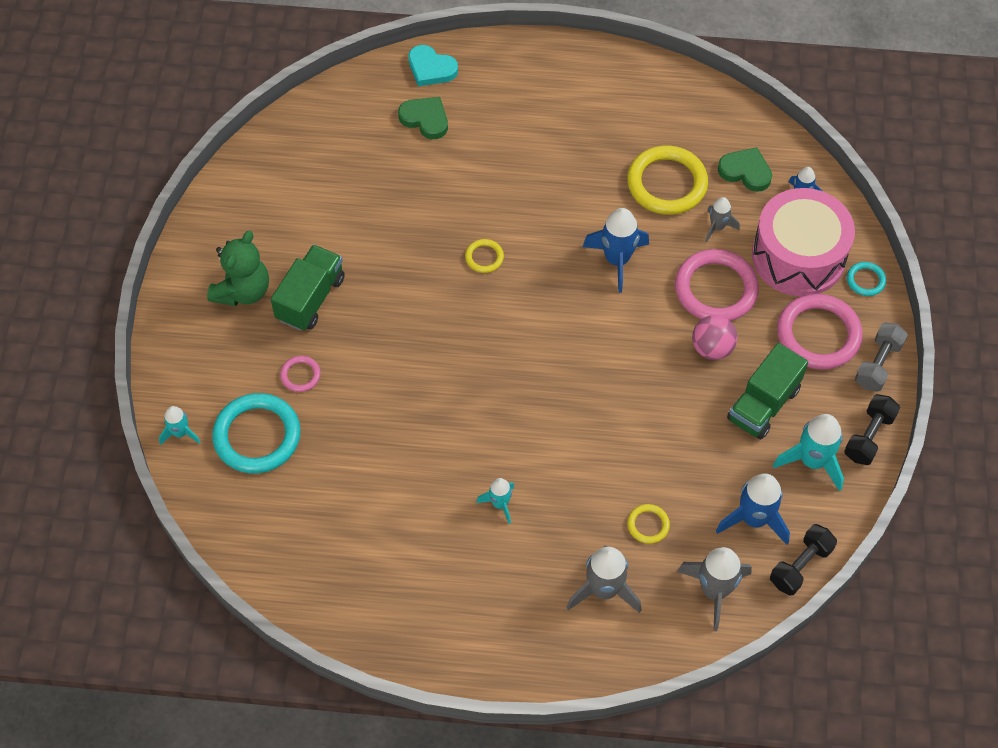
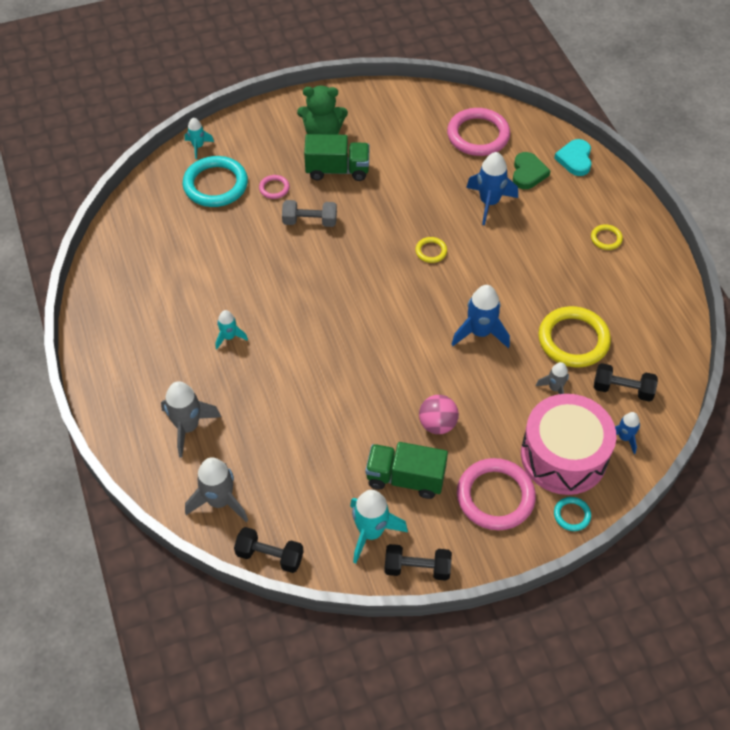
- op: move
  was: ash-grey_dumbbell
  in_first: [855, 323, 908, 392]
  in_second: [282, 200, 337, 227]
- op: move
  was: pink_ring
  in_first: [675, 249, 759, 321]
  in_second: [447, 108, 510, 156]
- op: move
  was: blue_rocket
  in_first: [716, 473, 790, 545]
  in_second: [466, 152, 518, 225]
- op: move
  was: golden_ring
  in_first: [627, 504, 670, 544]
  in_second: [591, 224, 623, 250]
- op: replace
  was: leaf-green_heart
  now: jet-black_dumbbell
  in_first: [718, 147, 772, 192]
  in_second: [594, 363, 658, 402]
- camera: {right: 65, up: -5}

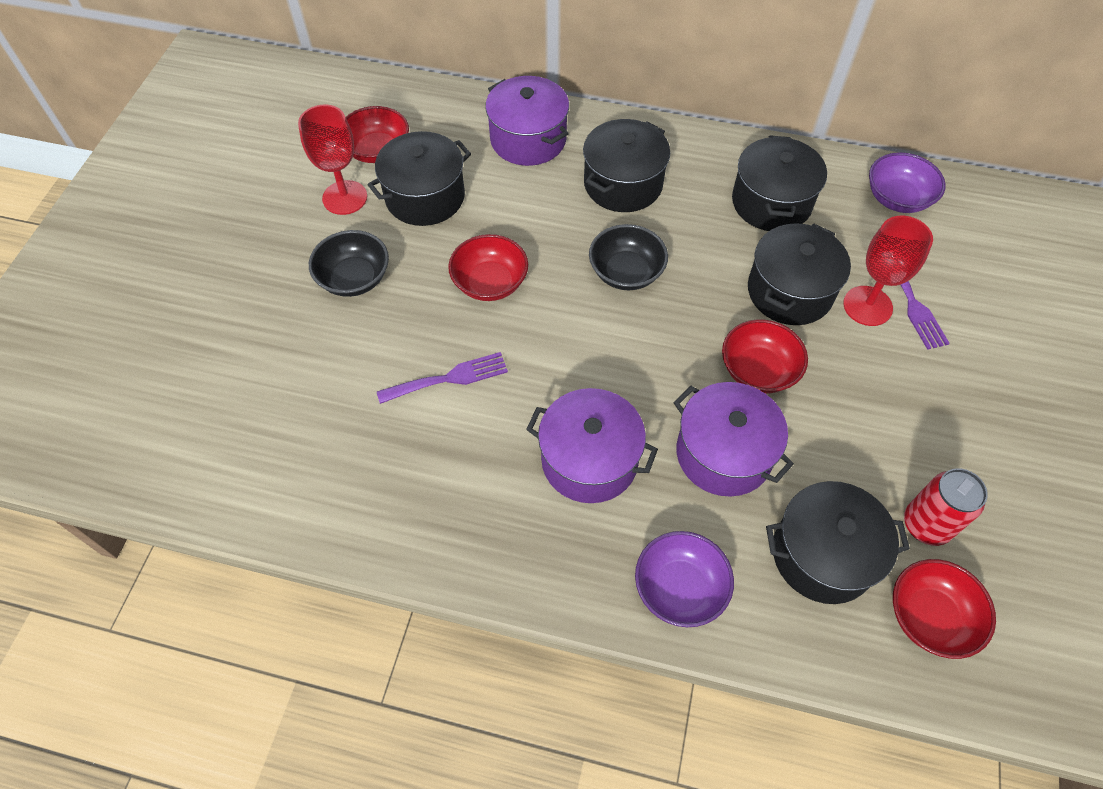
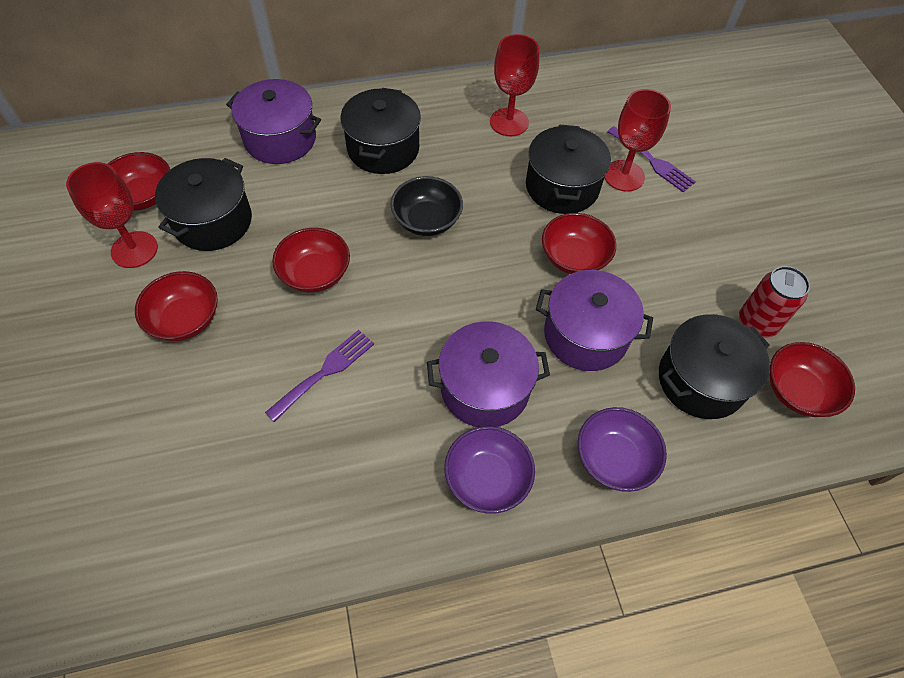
- op: recolor
  was: jet-black_serving_bowl
  now: scarlet_serving_bowl
  in_first: [309, 230, 389, 297]
  in_second: [135, 271, 218, 341]
- op: move
  was: royal_purple_serving_bowl
  in_first: [869, 152, 946, 213]
  in_second: [444, 426, 535, 514]
- op: replace
  was: jet-black_cooking_pot
  now: scarlet_wine_glass
  in_first: [732, 135, 827, 231]
  in_second: [490, 34, 539, 136]
- camera: {right: -30, up: 0}

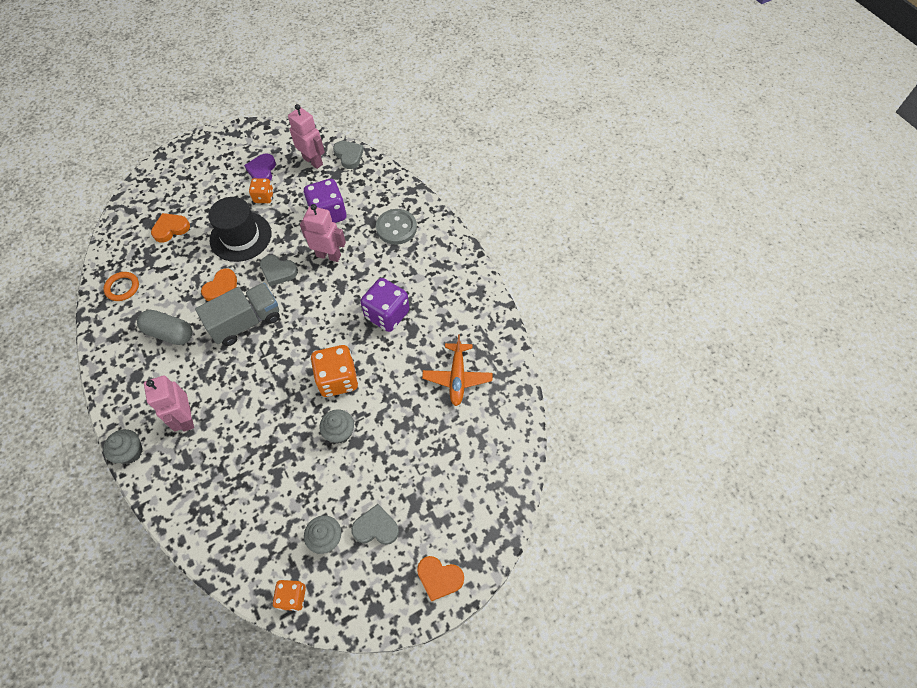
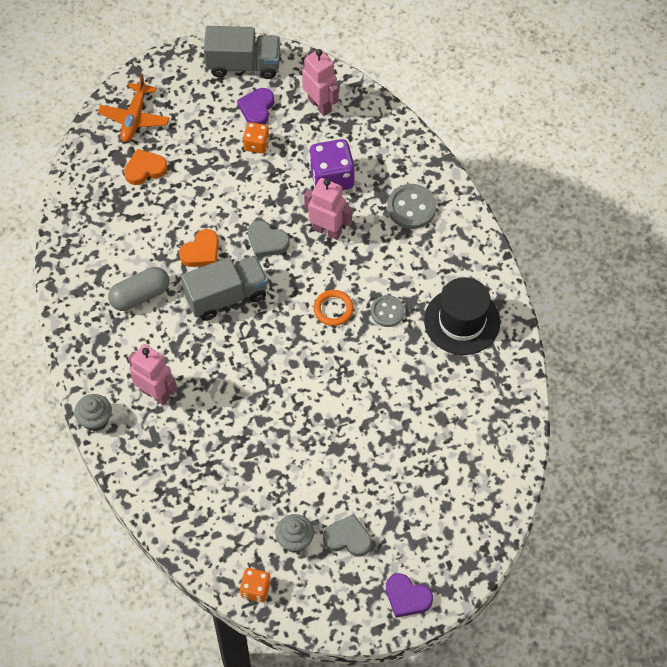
- op: move
  was: bright_orange_plane
  in_first: [422, 334, 492, 406]
  in_second: [98, 74, 170, 142]
- op: rotate
  was: ash-grey_capsule
  in_first: [137, 310, 193, 345]
  in_second: [108, 267, 169, 311]
  clockwise: -60
- op: rotate
  was: pink_robot_figure
  in_first: [144, 375, 194, 432]
  in_second: [128, 344, 177, 405]
  clockwise: 135
- op: insert
  now: ash-grey_toy_truck
  in_second: [204, 26, 280, 79]
- op: move
  was: bright_orange_ring
  in_first: [103, 272, 139, 301]
  in_second: [313, 290, 354, 326]
- op: replace
  was: royal_purple_die
  now: ash-grey_button
  in_first: [361, 278, 410, 332]
  in_second: [371, 295, 405, 327]
- op: recolor
  was: bright_orange_heart
  now: royal_purple_heart
  in_first: [417, 556, 464, 601]
  in_second: [386, 573, 433, 618]
- op: move
  was: jet-black_top_hat
  in_first: [208, 197, 271, 262]
  in_second: [424, 277, 500, 355]
- op: delete
  was: bright_orange_die
  in_first: [310, 345, 358, 397]
- op: delete
  was: ash-grey_fairy_cake
  in_first: [319, 409, 354, 443]
- op: delete
  was: ash-grey_heart
  in_first: [333, 141, 364, 169]
- camera: {right: 10, up: 0}

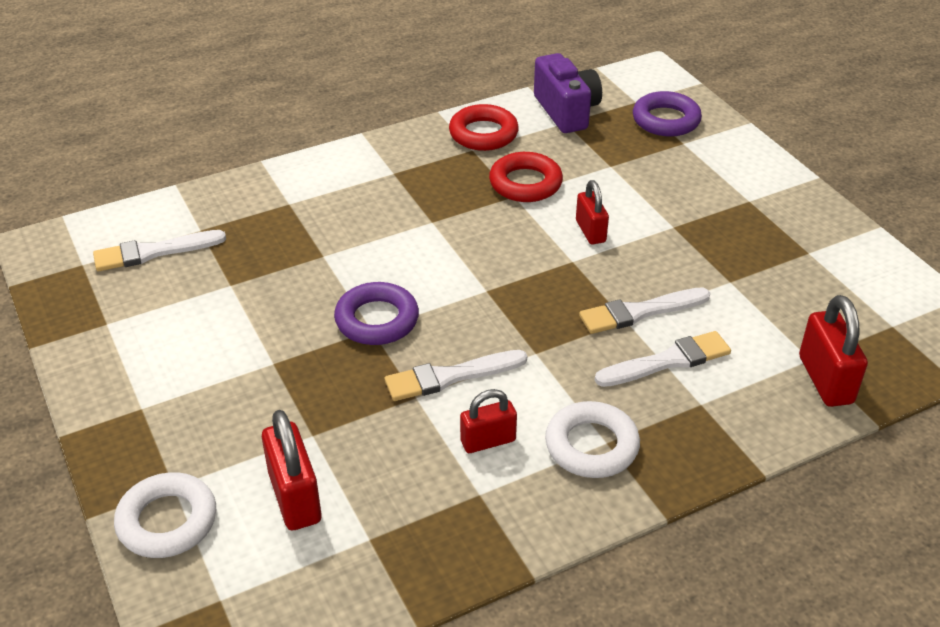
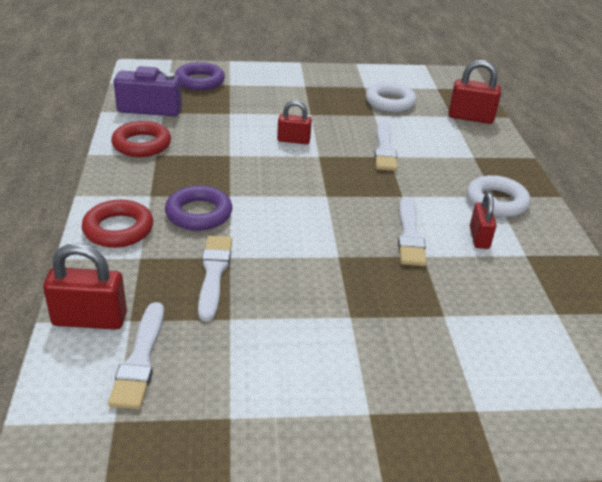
- op: move
  was: scarlet_padlock
  in_first: [262, 410, 321, 531]
  in_second: [43, 243, 127, 330]
- op: move
  was: scarlet_ring
  in_first: [489, 152, 563, 202]
  in_second: [82, 200, 153, 248]
- op: move
  was: royal_purple_ring
  in_first: [334, 282, 419, 345]
  in_second: [165, 185, 233, 231]
- op: move
  was: pure_white_brush
  in_first: [595, 331, 731, 387]
  in_second: [198, 236, 232, 321]
- op: move
  was: pure_white_ring
  in_first: [114, 472, 216, 558]
  in_second: [366, 82, 416, 112]
- camera: {right: -70, up: -5}

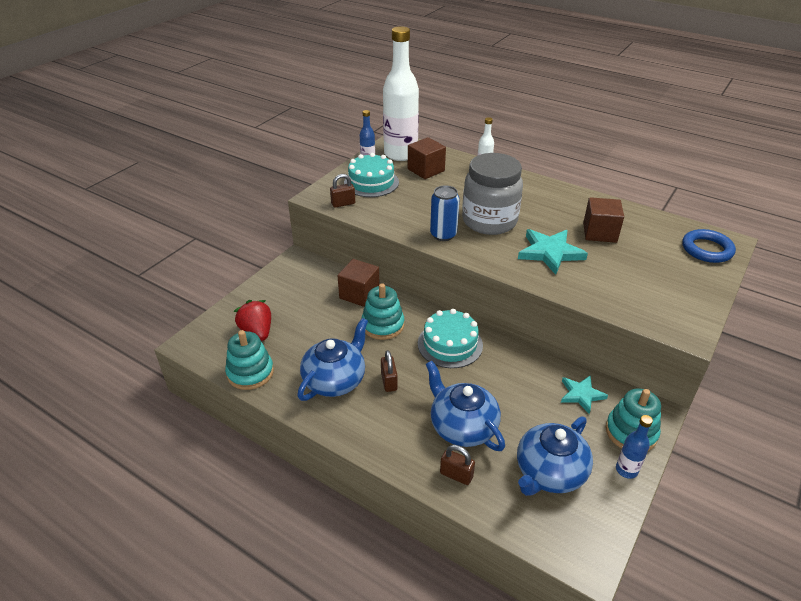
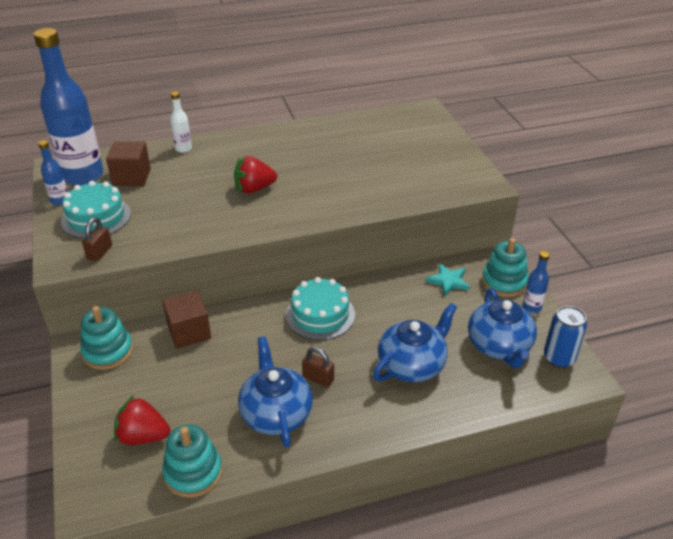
- op: recolor
  was: pure_white_flask
  now: blue_flask
  in_first: [383, 26, 419, 161]
  in_second: [33, 28, 103, 186]
- op: move
  was: teal_stacking_toy
  in_first: [361, 283, 404, 340]
  in_second: [80, 306, 133, 370]
- op: replace
  was: ash-grey_jam_jar
  now: scarlet_toy_strawberry
  in_first: [462, 153, 523, 235]
  in_second: [234, 156, 277, 193]
- op: rotate
  was: blue_tea_pot
  in_first: [426, 361, 505, 451]
  in_second: [373, 303, 457, 382]
  clockwise: 135
- op: move
  was: blue_soda_can
  in_first: [430, 185, 460, 241]
  in_second: [544, 306, 587, 368]
- op: delete
  was: russet_padlock
  in_first: [440, 445, 475, 485]
- op: delete
  was: teal_five-pointed_star
  in_first: [518, 229, 588, 275]
- op: delete
  was: russet_block
  in_first: [583, 197, 624, 243]
- op: delete
  was: blue_ring
  in_first: [682, 229, 736, 263]
- camera: {right: -50, up: 0}

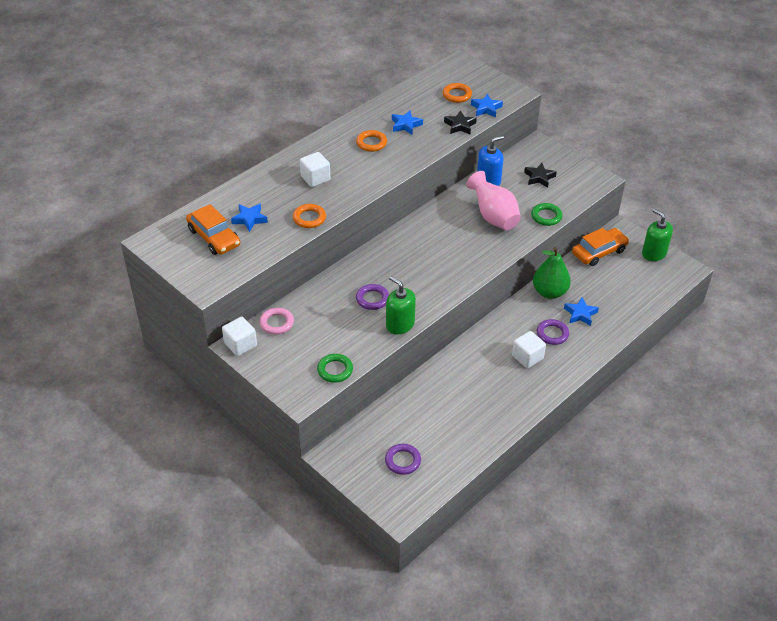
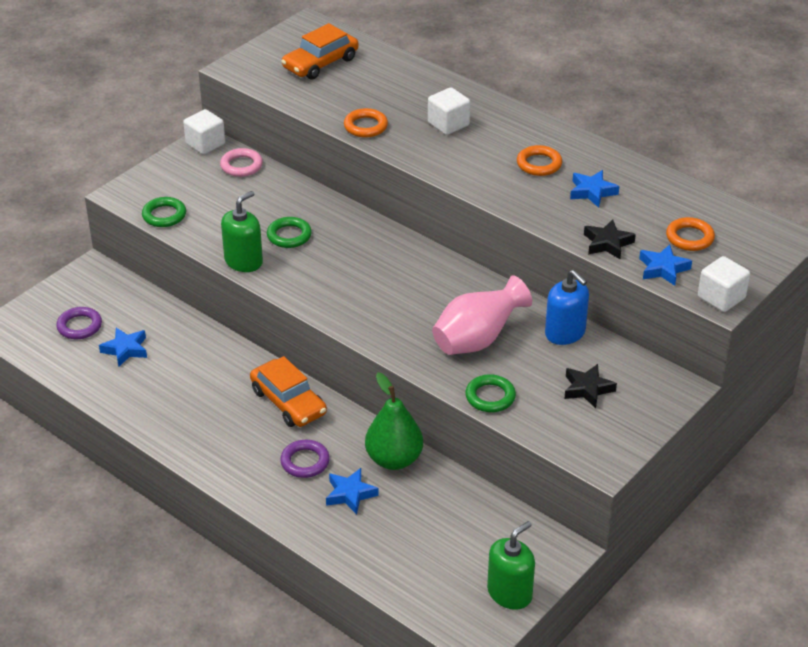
- op: move
  was: blue_five-pointed_star
  in_first: [231, 204, 268, 232]
  in_second: [99, 328, 147, 367]
- op: move
  was: bright_orange_toy_car
  in_first: [572, 228, 629, 266]
  in_second: [250, 356, 327, 427]
- op: recolor
  was: royal_purple_ring
  now: leaf-green_ring
  in_first: [356, 284, 389, 310]
  in_second: [267, 217, 312, 248]
- op: move
  was: pure_white_block
  in_first: [512, 331, 546, 368]
  in_second: [698, 256, 750, 312]
- camera: {right: 85, up: -5}

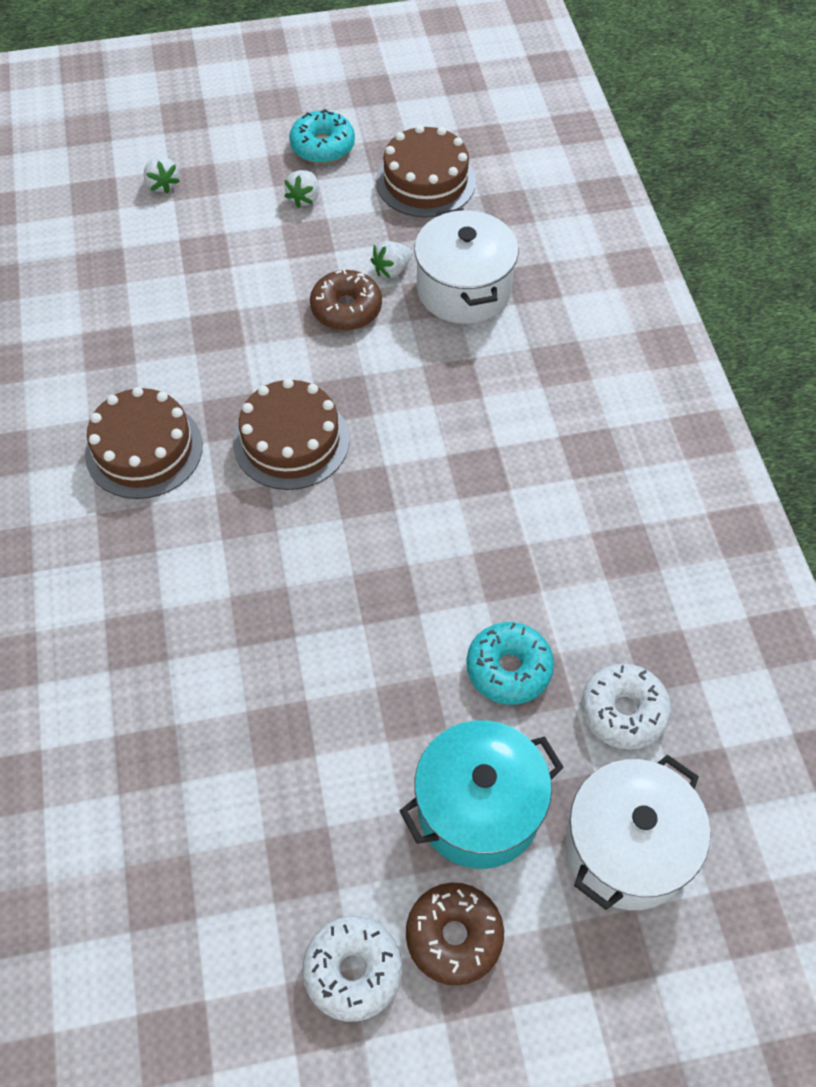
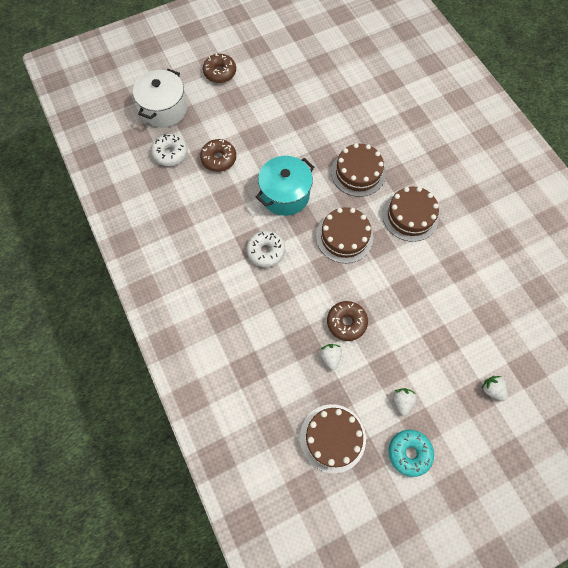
- op: recolor
  was: teal_donut
  now: russet_donut
  in_first: [466, 622, 554, 705]
  in_second: [200, 139, 236, 172]
- op: move
  was: pure_white_donut
  in_first: [302, 916, 402, 1022]
  in_second: [247, 231, 285, 267]
- op: move
  was: teal_cooking_pot
  in_first: [400, 720, 564, 869]
  in_second: [256, 156, 314, 216]
- op: rotate
  was: pure_white_toy_strawberry
  in_first: [371, 241, 412, 279]
  in_second: [320, 344, 342, 370]
  clockwise: -45
- op: insert
  now: russet_layer_cake
  in_second: [331, 143, 386, 197]
- op: delete
  was: pure_white_cooking_pot
  in_first: [414, 208, 518, 324]
- camera: {right: 165, up: 10}

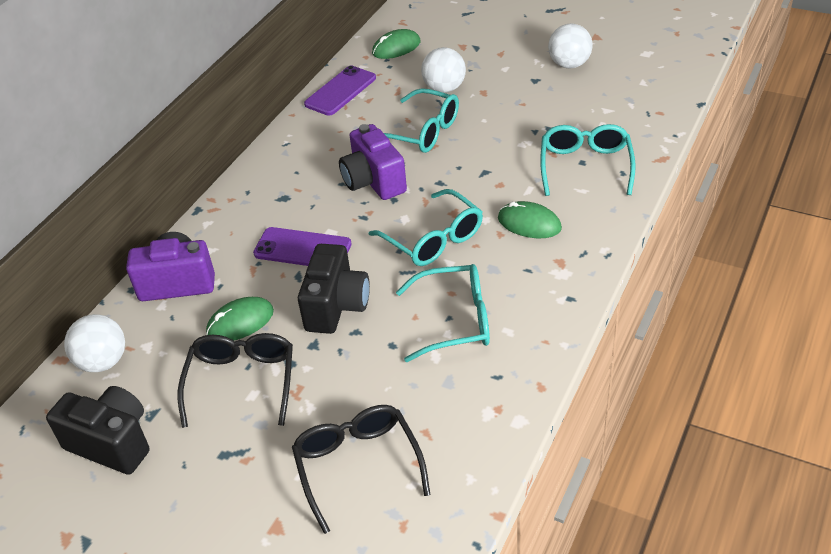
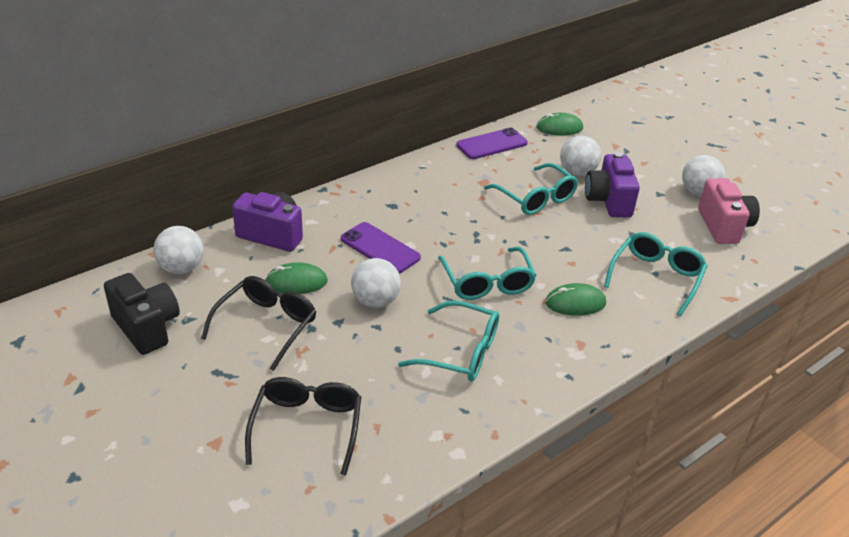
- op: replace
  was: jet-black_camera
  now: pure_white_sphere
  in_first: [298, 244, 370, 334]
  in_second: [351, 258, 401, 308]
- op: rotate
  was: leaf-green_PC_mouse
  in_first: [498, 201, 562, 238]
  in_second: [545, 283, 606, 316]
  clockwise: -60
- op: move
  was: royal_purple_camera
  in_first: [339, 124, 407, 200]
  in_second: [585, 152, 640, 217]
- op: insert
  now: pink_camera
  in_second: [698, 178, 760, 244]
- camera: {right: 20, up: -5}

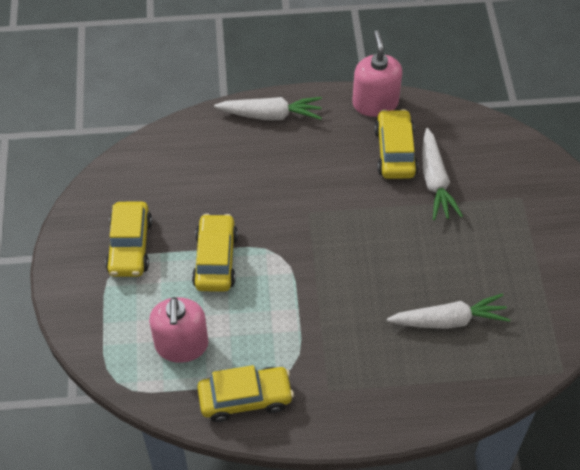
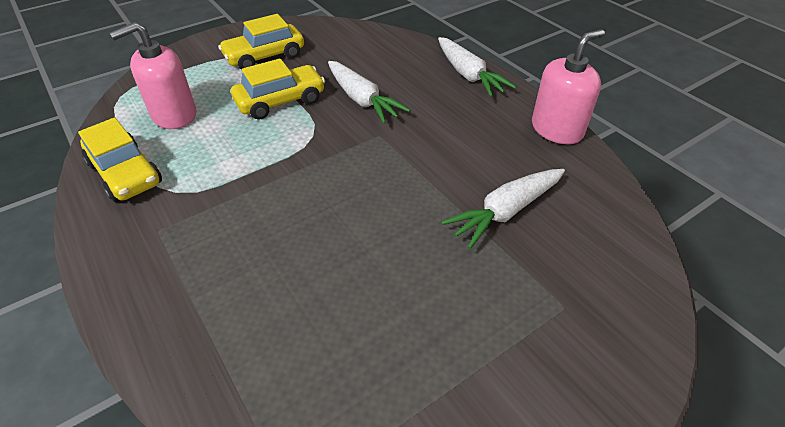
- op: move
  was: pure_white_toy_carrot
  in_first: [387, 293, 510, 329]
  in_second: [328, 61, 410, 124]
- op: delete
  was: golden_toy_car
  in_first: [374, 109, 418, 179]
- camera: {right: 60, up: -10}

